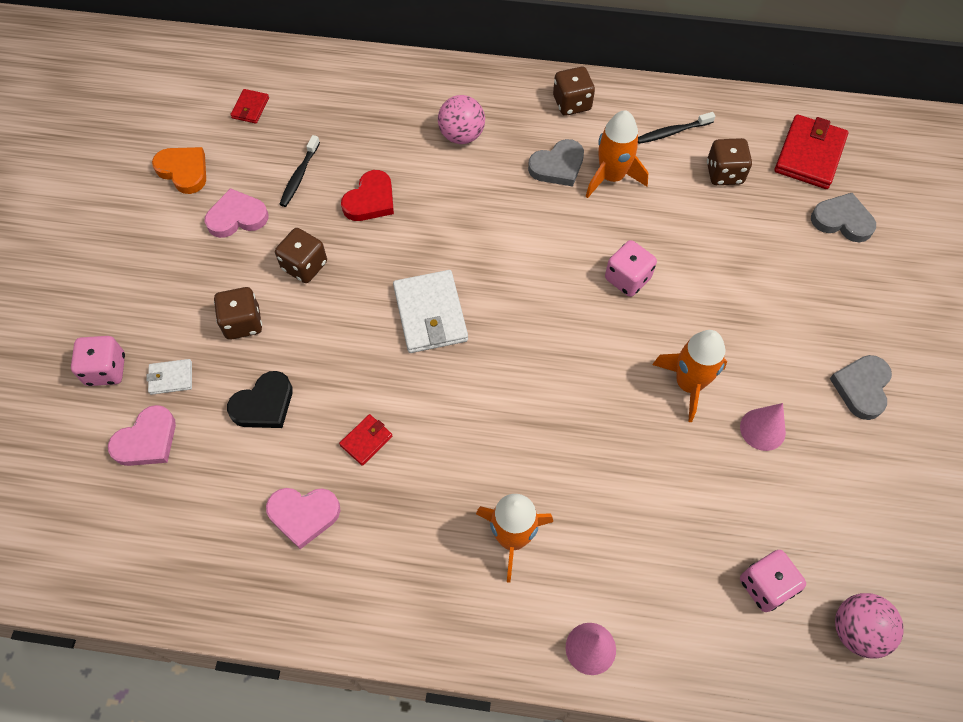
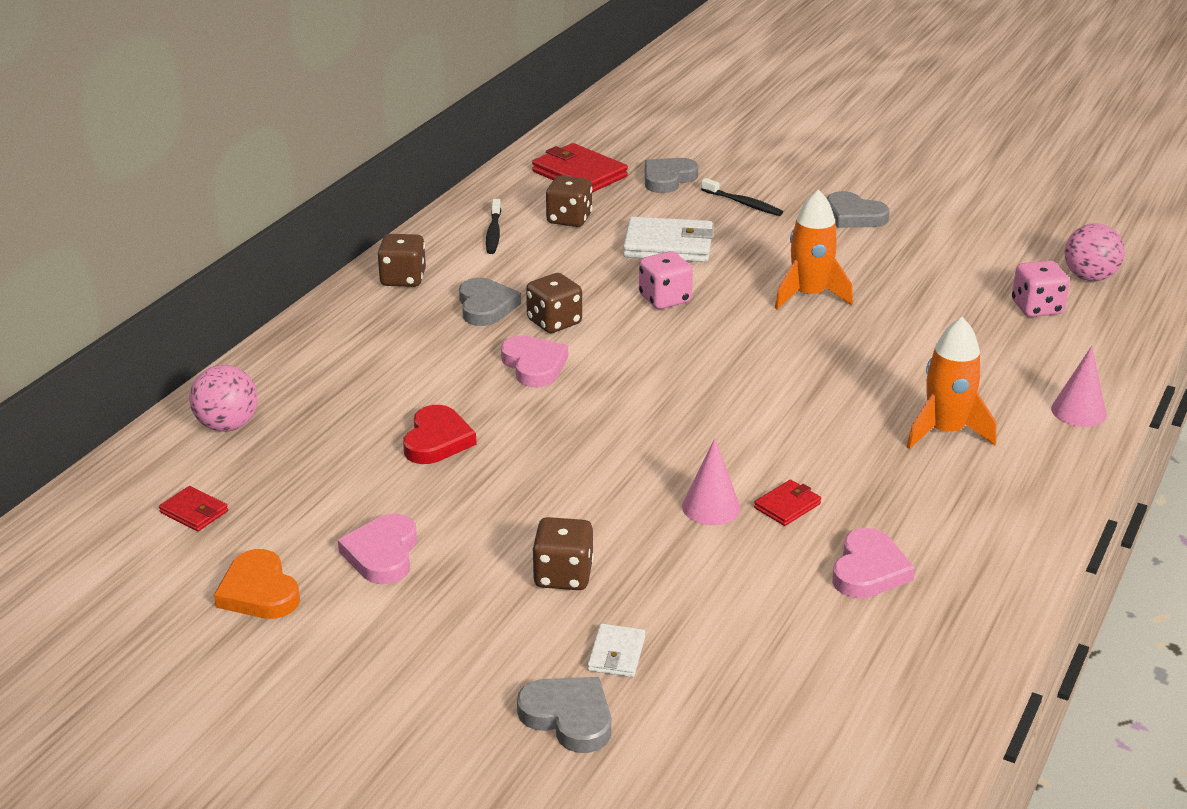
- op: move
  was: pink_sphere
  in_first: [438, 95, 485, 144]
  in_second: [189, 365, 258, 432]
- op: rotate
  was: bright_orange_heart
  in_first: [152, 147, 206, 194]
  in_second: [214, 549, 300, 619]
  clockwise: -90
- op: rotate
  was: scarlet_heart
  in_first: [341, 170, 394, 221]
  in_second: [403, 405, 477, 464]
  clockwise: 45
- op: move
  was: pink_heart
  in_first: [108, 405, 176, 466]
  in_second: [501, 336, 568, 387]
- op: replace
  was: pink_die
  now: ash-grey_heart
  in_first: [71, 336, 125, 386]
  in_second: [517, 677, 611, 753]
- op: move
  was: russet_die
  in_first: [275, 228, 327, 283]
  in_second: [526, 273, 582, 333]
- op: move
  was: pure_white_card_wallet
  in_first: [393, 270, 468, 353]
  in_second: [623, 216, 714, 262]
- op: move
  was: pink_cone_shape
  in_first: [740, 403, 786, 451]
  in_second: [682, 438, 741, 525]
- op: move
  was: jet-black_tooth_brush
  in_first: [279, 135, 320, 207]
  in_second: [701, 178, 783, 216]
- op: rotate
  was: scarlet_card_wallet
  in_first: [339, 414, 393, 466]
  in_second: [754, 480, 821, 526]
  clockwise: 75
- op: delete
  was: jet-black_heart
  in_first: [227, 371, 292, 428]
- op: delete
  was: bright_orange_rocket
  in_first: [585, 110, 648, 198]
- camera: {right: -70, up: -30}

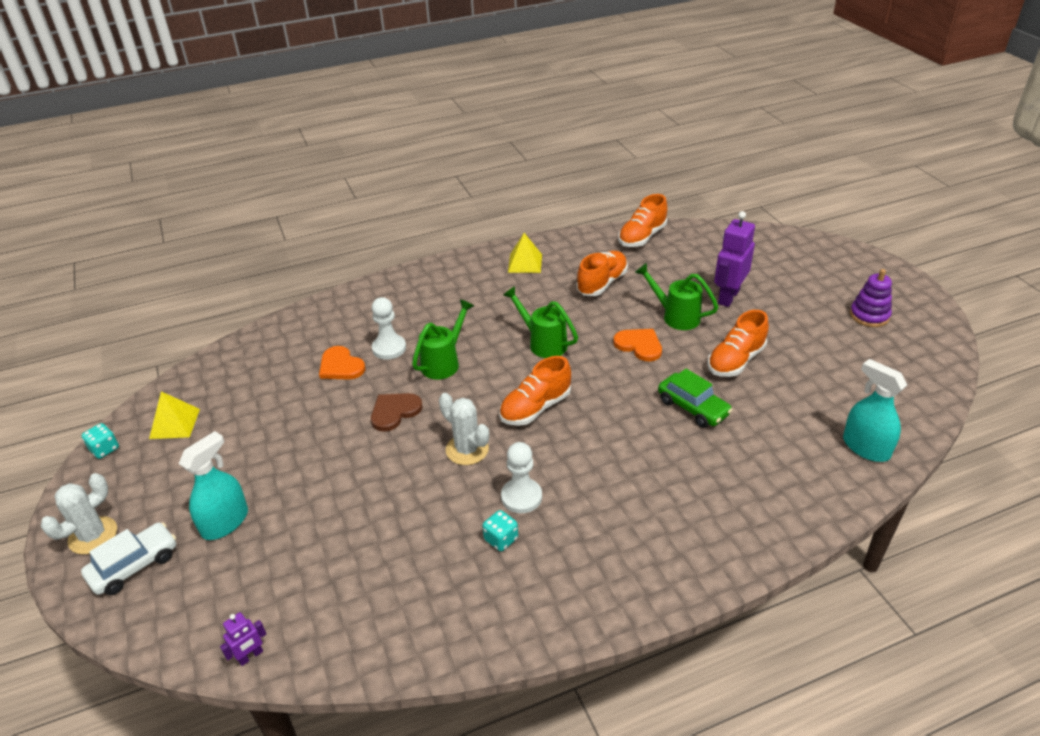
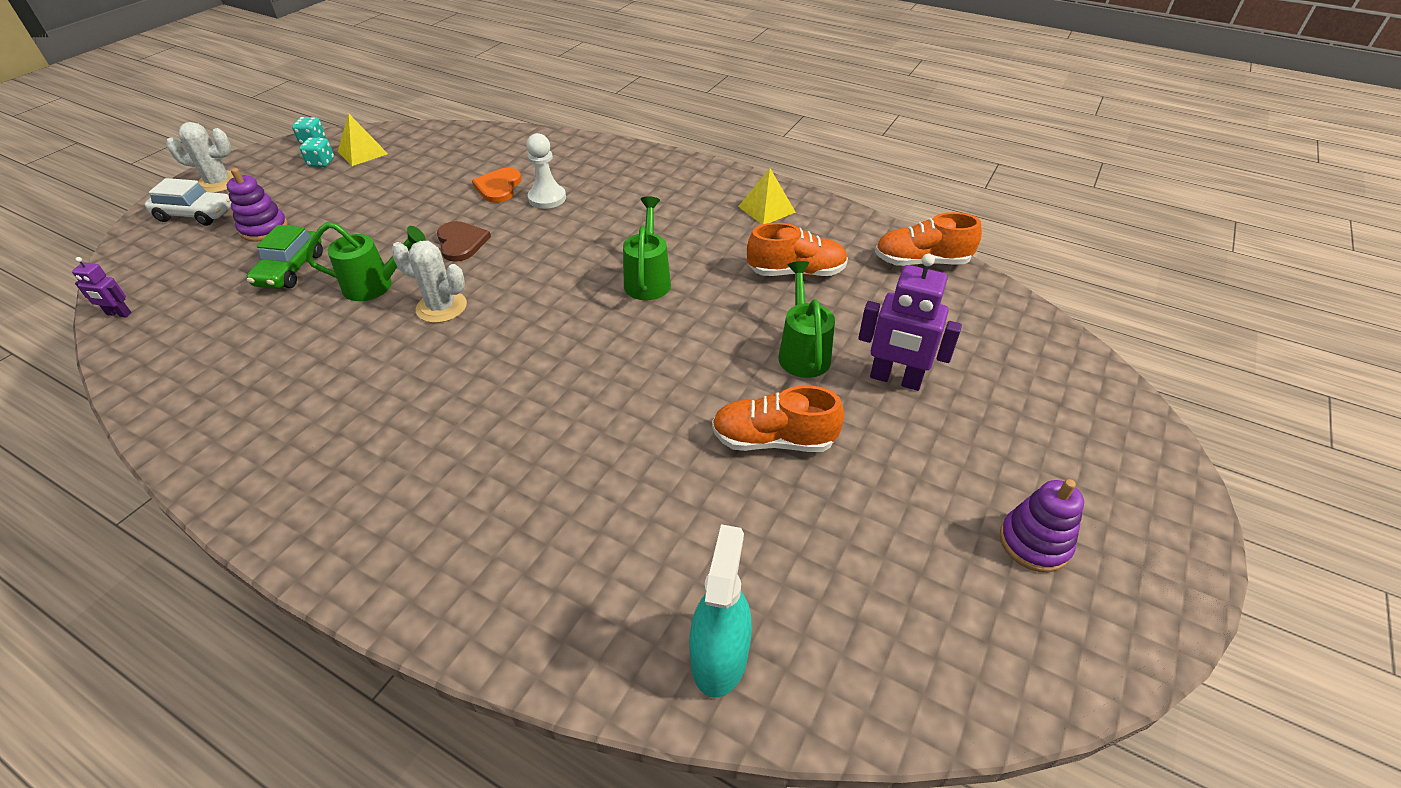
- op: replace
  was: teal_spray_cleaner
  now: royal_purple_stacking_toy
  in_first: [179, 431, 248, 540]
  in_second: [227, 168, 288, 242]
- op: move
  was: leaf-green_toy_car
  in_first: [658, 369, 733, 428]
  in_second: [247, 225, 323, 289]
- op: move
  was: teal_die
  in_first: [483, 510, 518, 551]
  in_second: [300, 138, 334, 167]
- op: move
  was: leaf-green_sprinkling_can
  in_first: [412, 299, 474, 379]
  in_second: [306, 222, 426, 301]
- op: rotate
  was: pure_white_prickly_plant
  in_first: [439, 393, 489, 465]
  in_second: [391, 241, 467, 323]
  clockwise: -75
- op: rotate
  was: russet_heart
  in_first: [371, 393, 423, 432]
  in_second: [437, 221, 491, 262]
  clockwise: 60
- op: rotate
  was: royal_purple_robot_figure
  in_first: [714, 211, 755, 307]
  in_second: [858, 254, 962, 391]
  clockwise: -150
- op: delete
  was: bright_orange_shoe
  in_first: [499, 356, 571, 426]
- op: delete
  was: pure_white_chess_pawn
  in_first: [501, 442, 542, 513]
- op: delete
  was: bright_orange_heart
  in_first: [613, 329, 662, 361]
- camera: {right: 50, up: 5}

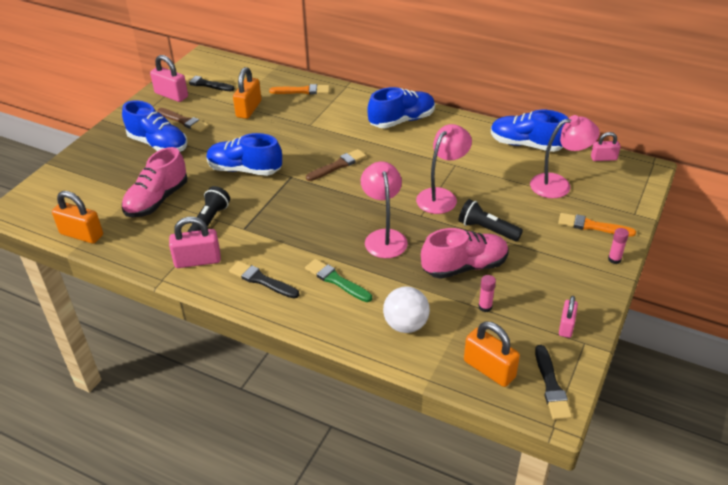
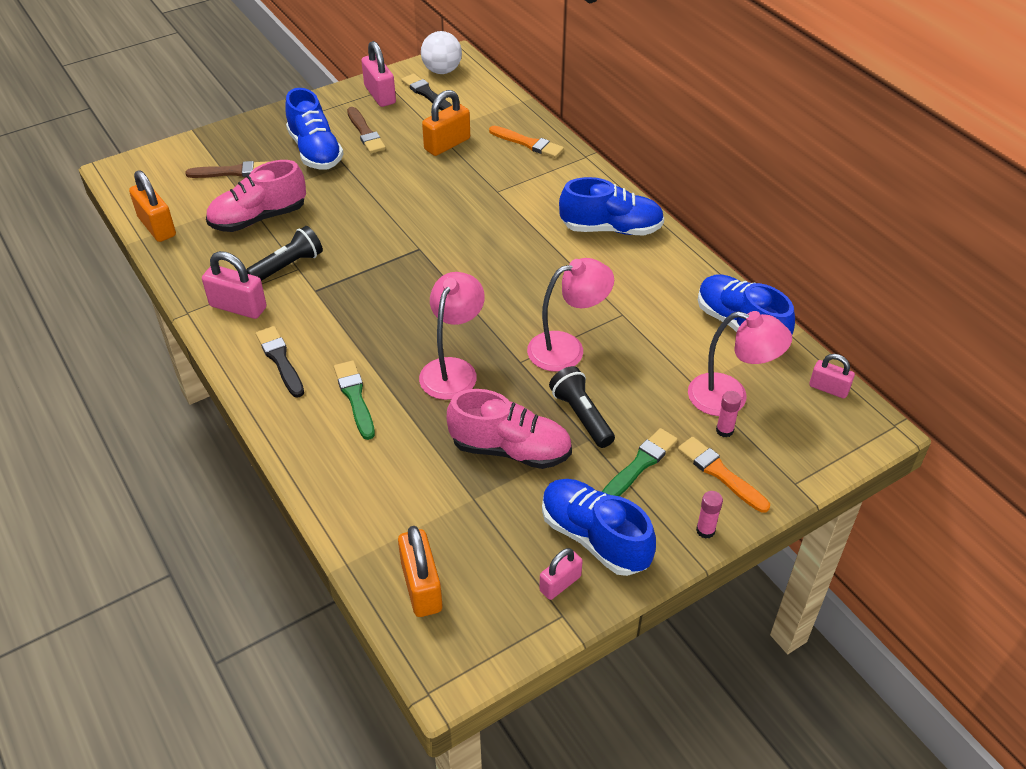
- op: move
  was: russet_brush
  in_first: [306, 149, 366, 181]
  in_second: [185, 161, 270, 178]
- op: move
  was: pure_white_sphere
  in_first: [383, 286, 430, 333]
  in_second: [421, 31, 462, 74]
- op: move
  was: blue_shoe
  in_first: [207, 133, 282, 176]
  in_second: [542, 479, 656, 576]
- op: insert
  now: leaf-green_brush
  in_second: [602, 428, 678, 496]
- op: move
  was: pink_stick_of_glue
  in_first: [478, 275, 496, 312]
  in_second: [716, 391, 741, 438]
- op: delete
  was: jet-black_brush
  in_first: [535, 345, 572, 420]
- camera: {right: 30, up: 5}

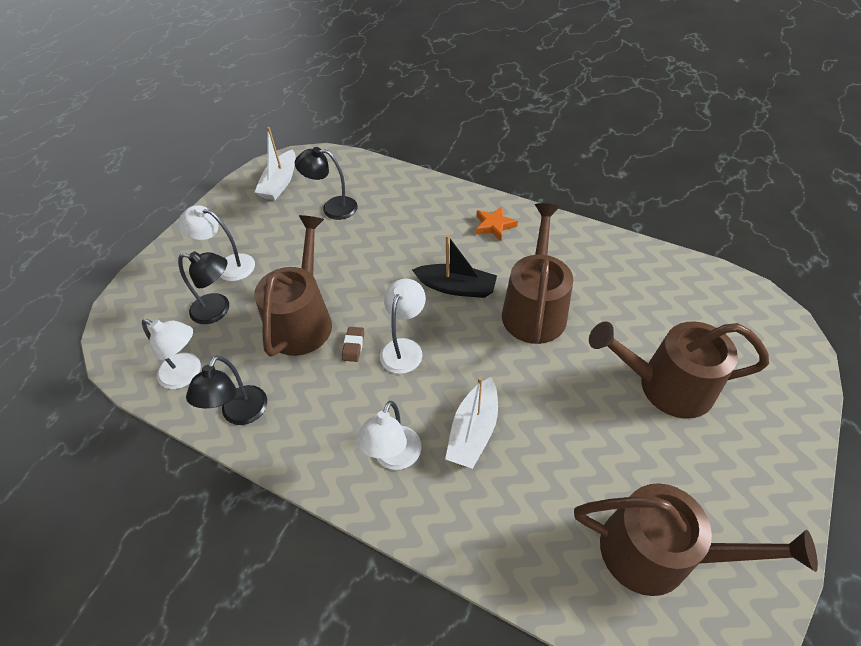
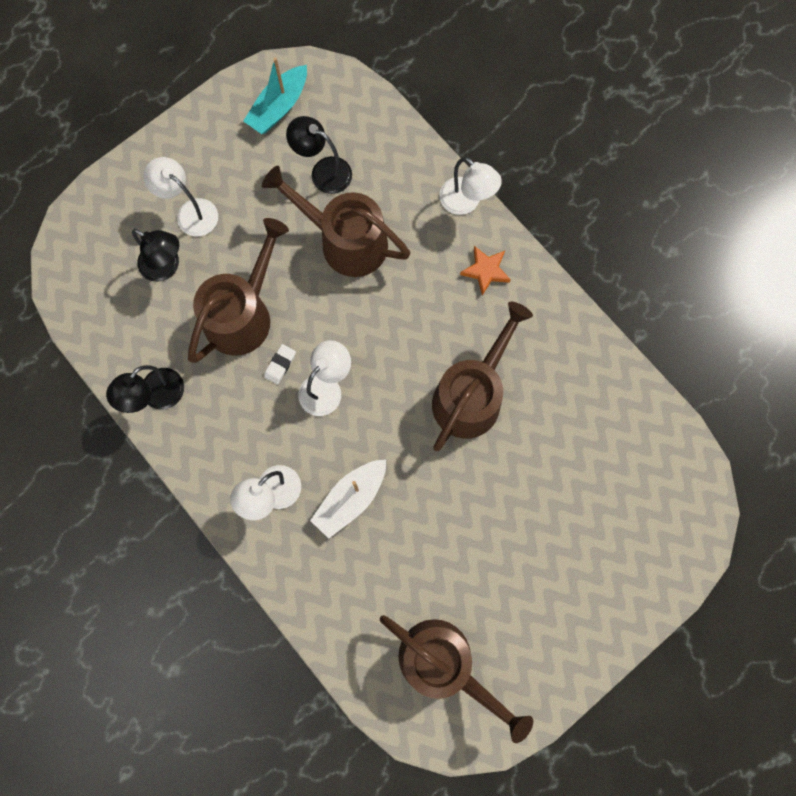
- op: recolor
  was: pure_white_boat
  now: teal_boat
  in_first: [254, 127, 296, 200]
  in_second: [243, 57, 307, 134]
- op: move
  was: russet_sprinkling_can
  in_first: [589, 321, 769, 419]
  in_second: [262, 166, 411, 277]
- op: recolor
  was: russet_eraser
  now: pure_white_eraser
  in_first: [342, 327, 364, 362]
  in_second: [264, 344, 296, 385]
- op: move
  was: pure_white_desk_lamp
  in_first: [142, 319, 201, 389]
  in_second: [439, 157, 502, 215]
- op: delete
  was: jet-black_boat
  in_first: [412, 235, 497, 298]
- camera: {right: 20, up: 25}

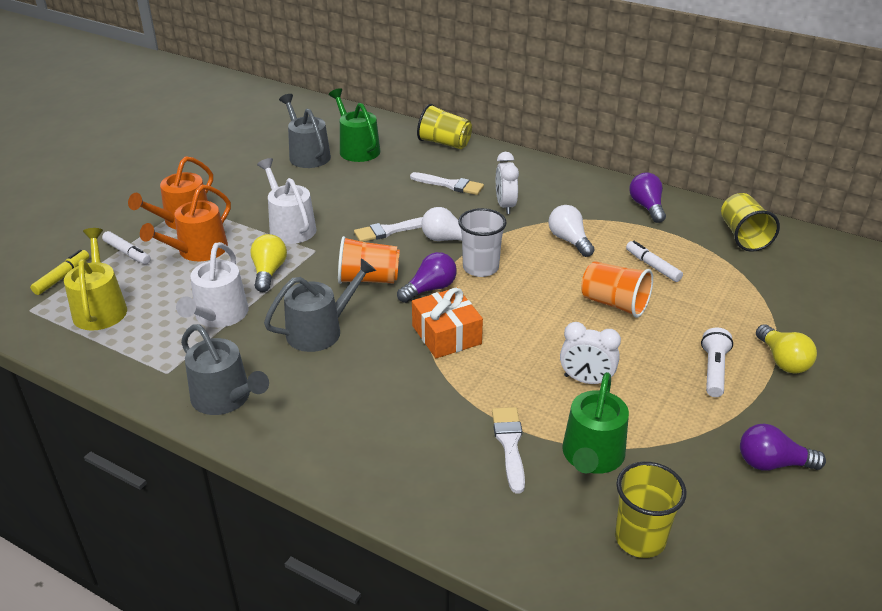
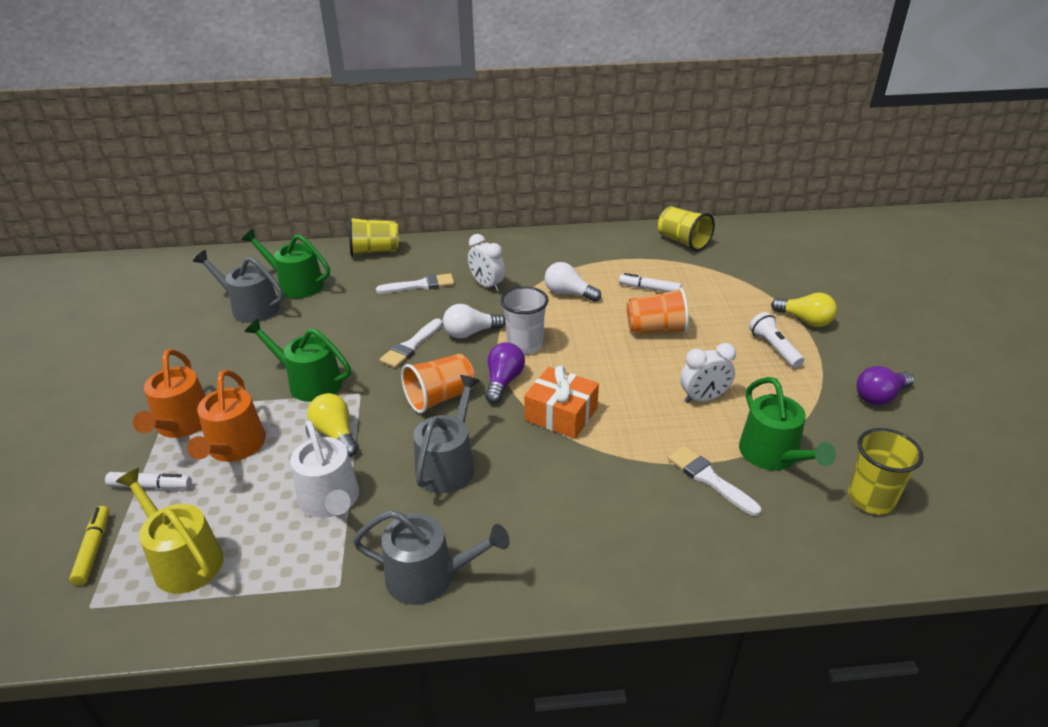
- op: recolor
  was: pure_white_sprinkling_can
  now: leaf-green_sprinkling_can
  in_first: [257, 158, 317, 244]
  in_second: [245, 318, 351, 402]
- op: delete
  was: royal_purple_light_bulb
  in_first: [629, 172, 666, 223]
- camera: {right: -35, up: 0}

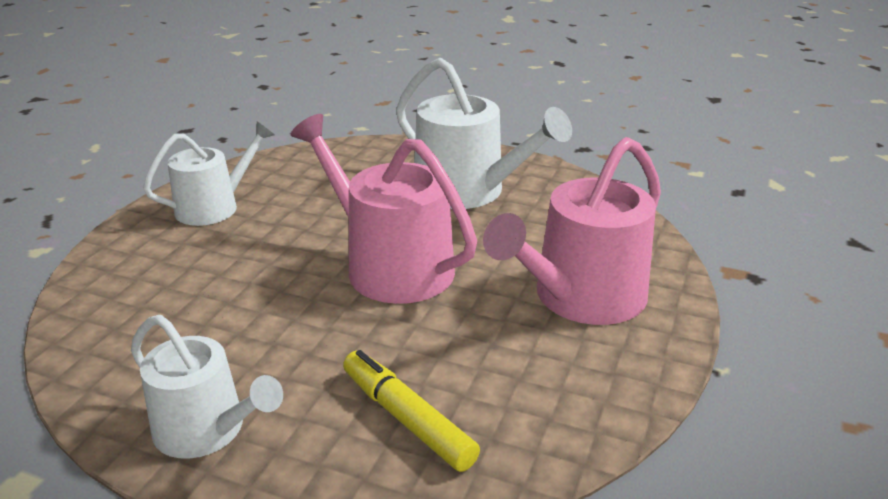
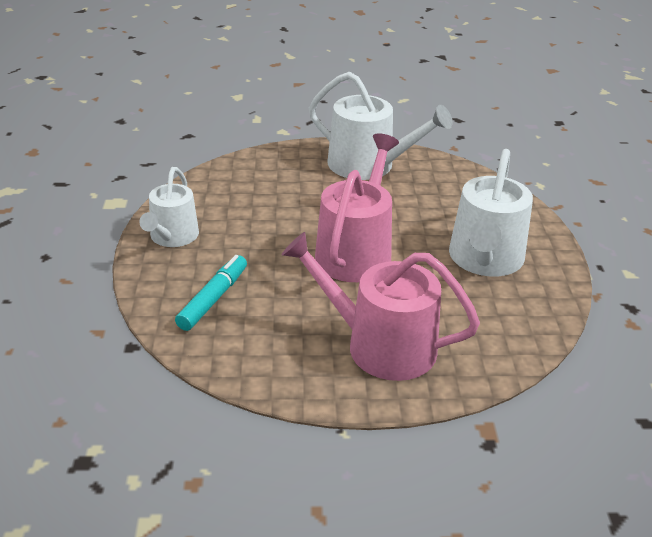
- op: recolor
  was: golden_marker_pen
  now: teal_marker_pen
  in_first: [343, 350, 480, 472]
  in_second: [175, 255, 247, 331]
- op: resize
  was: pure_white_sprinkling_can
  in_first: [143, 122, 274, 226]
  in_second: [309, 72, 452, 180]
  ratio: 1.55
- camera: {right: 65, up: 5}

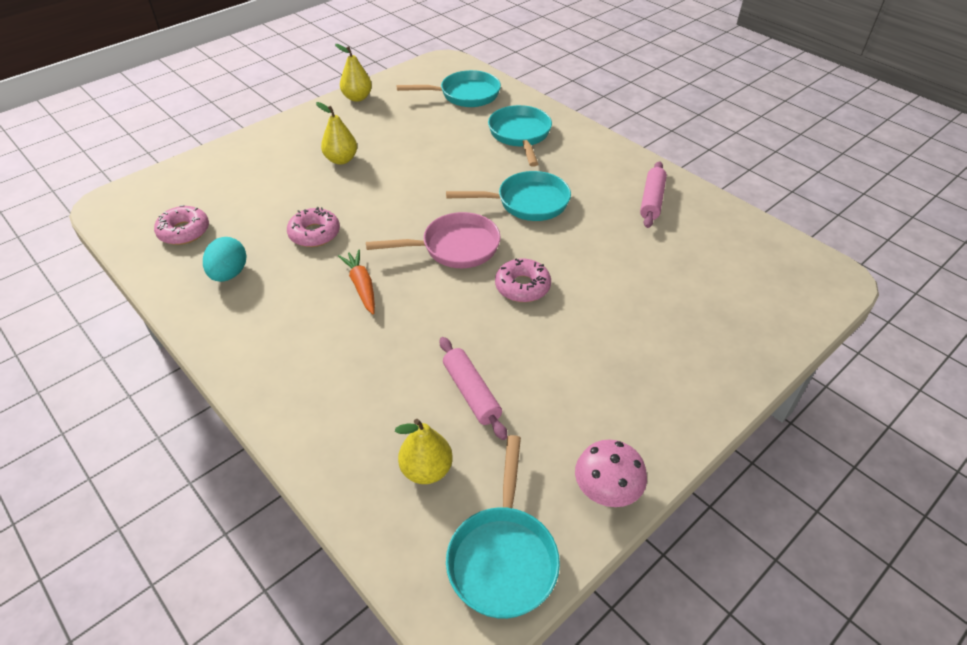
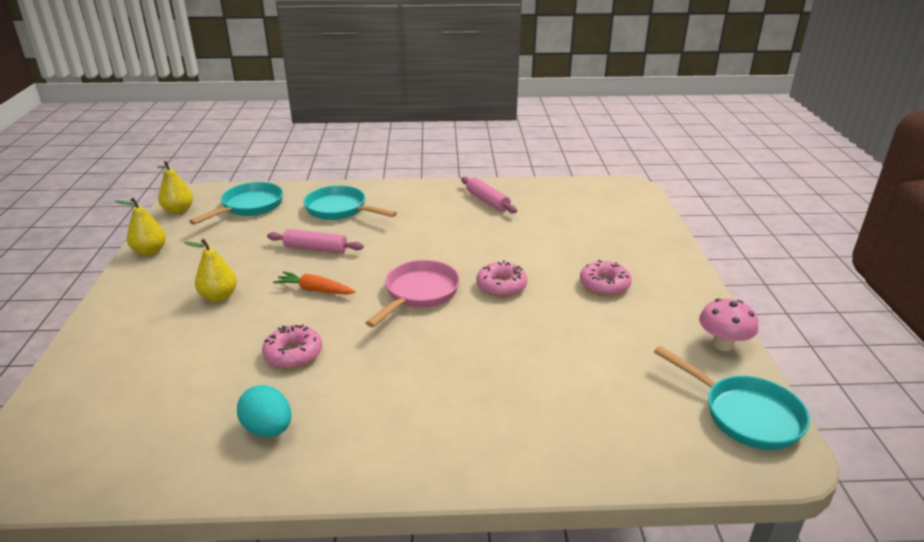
- op: move
  was: golden_pear
  in_first: [395, 419, 453, 484]
  in_second: [157, 161, 193, 214]
- op: move
  was: pink_pastry_roller
  in_first: [440, 337, 507, 440]
  in_second: [267, 229, 364, 254]
- op: move
  was: bright_orange_toy_carrot
  in_first: [338, 250, 375, 314]
  in_second: [273, 271, 356, 295]
- op: move
  was: pink_donut
  in_first: [154, 205, 209, 245]
  in_second: [580, 260, 632, 296]
- op: delete
  was: teal_pan
  in_first: [446, 171, 571, 221]
- camera: {right: -50, up: -15}

